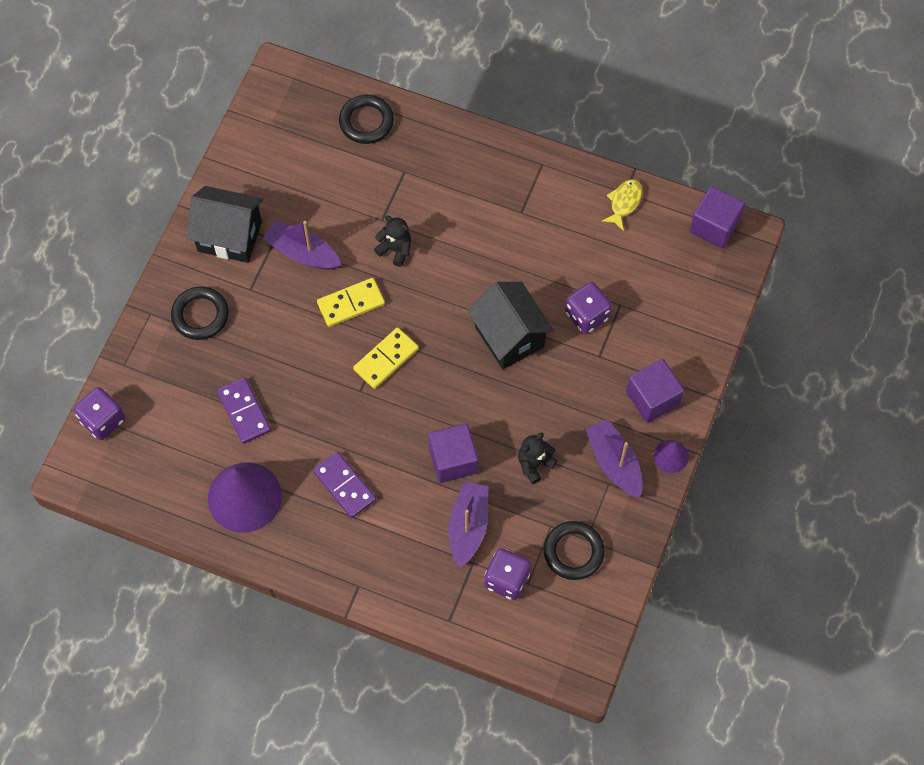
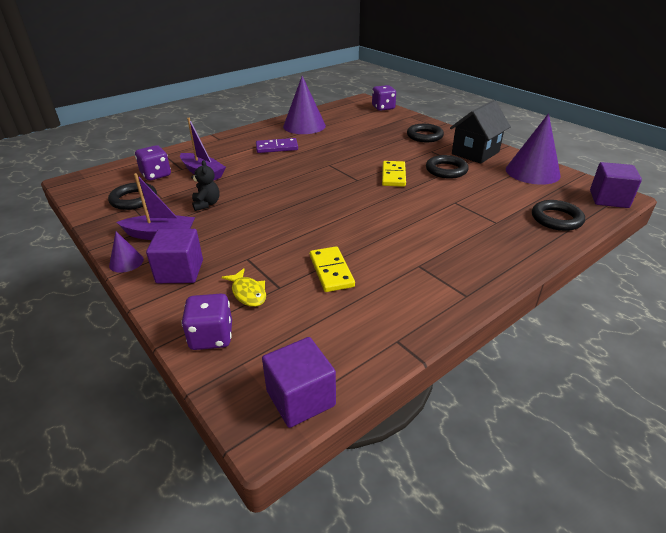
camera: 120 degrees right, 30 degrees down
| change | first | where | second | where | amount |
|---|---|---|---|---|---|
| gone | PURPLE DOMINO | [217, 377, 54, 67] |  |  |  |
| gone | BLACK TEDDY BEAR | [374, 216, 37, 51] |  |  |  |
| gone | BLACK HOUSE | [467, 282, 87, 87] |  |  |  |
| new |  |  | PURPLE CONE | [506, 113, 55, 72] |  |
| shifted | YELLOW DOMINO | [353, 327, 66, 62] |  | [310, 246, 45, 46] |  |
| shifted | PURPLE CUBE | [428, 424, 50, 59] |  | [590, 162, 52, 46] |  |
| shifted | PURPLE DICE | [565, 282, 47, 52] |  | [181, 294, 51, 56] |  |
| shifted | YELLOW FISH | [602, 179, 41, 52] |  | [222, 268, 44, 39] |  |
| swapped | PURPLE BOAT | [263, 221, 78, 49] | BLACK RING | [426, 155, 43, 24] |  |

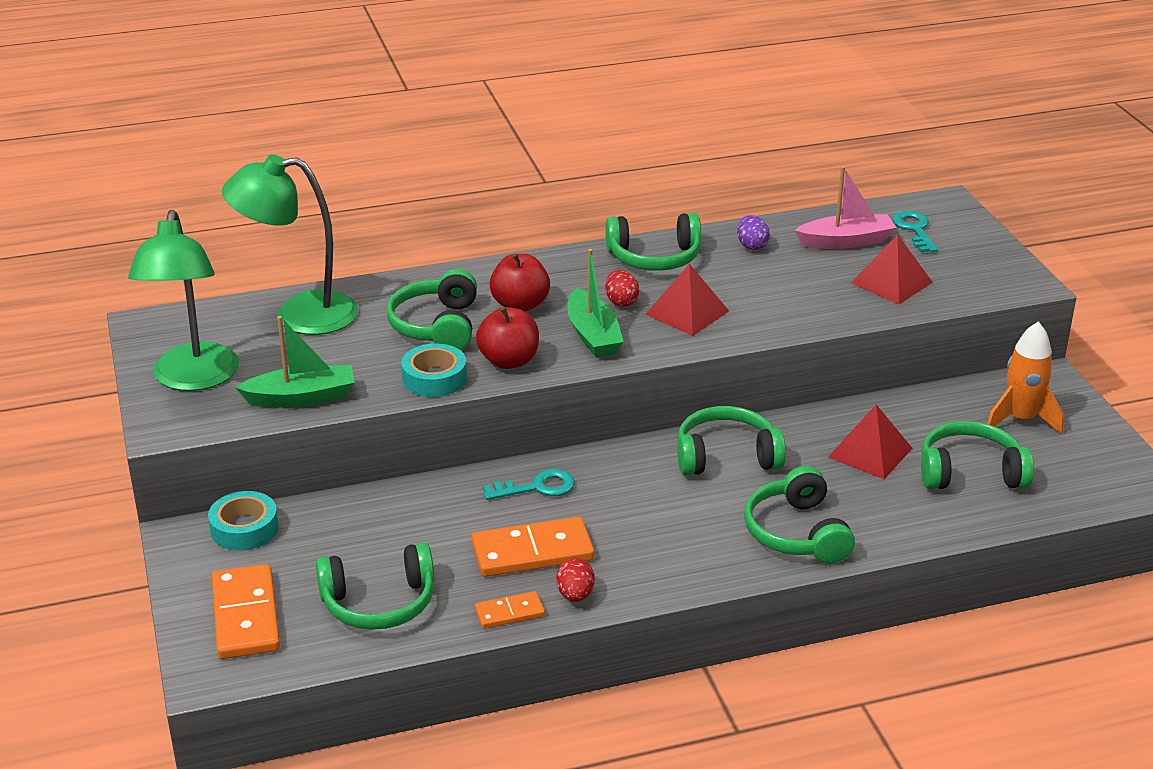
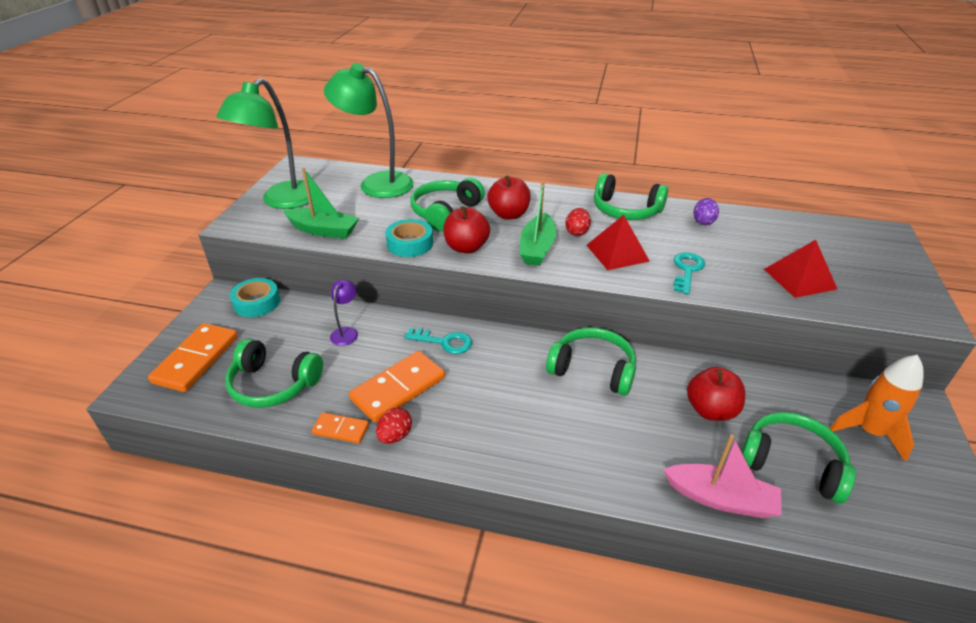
camera: 30 degrees right, 5 degrees up
| change | first | where | second | where | amount |
|---|---|---|---|---|---|
| gone | GREEN HEADPHONES | [744, 466, 111, 97] |  |  |  |
| new |  |  | PURPLE LAMP | [330, 279, 28, 67] |  |
| shifted | PINK BOAT | [794, 166, 103, 83] |  | [663, 434, 119, 84] |  |
| shifted | TURQUOISE KEY | [893, 211, 45, 41] |  | [673, 252, 32, 42] |  |
| swapped | RED PYRAMID | [828, 405, 84, 74] | RED APPLE | [687, 367, 58, 54] |  |
| rotated | ORANGE DOMINO | [471, 517, 123, 60] |  | [349, 351, 96, 71] | 60 degrees counterclockwise |

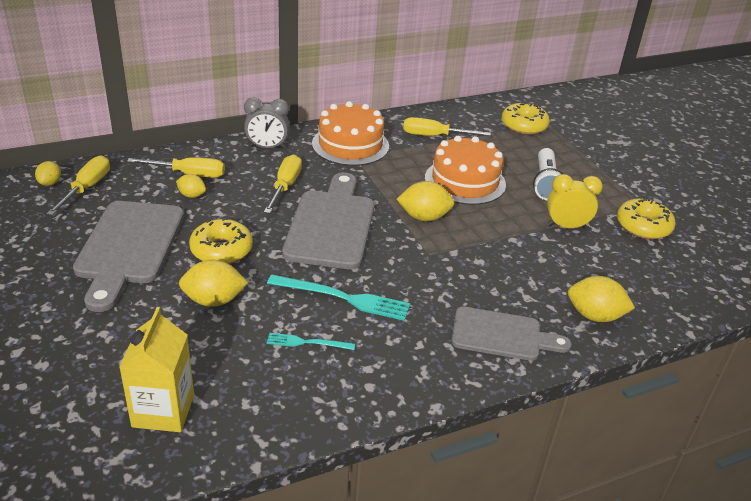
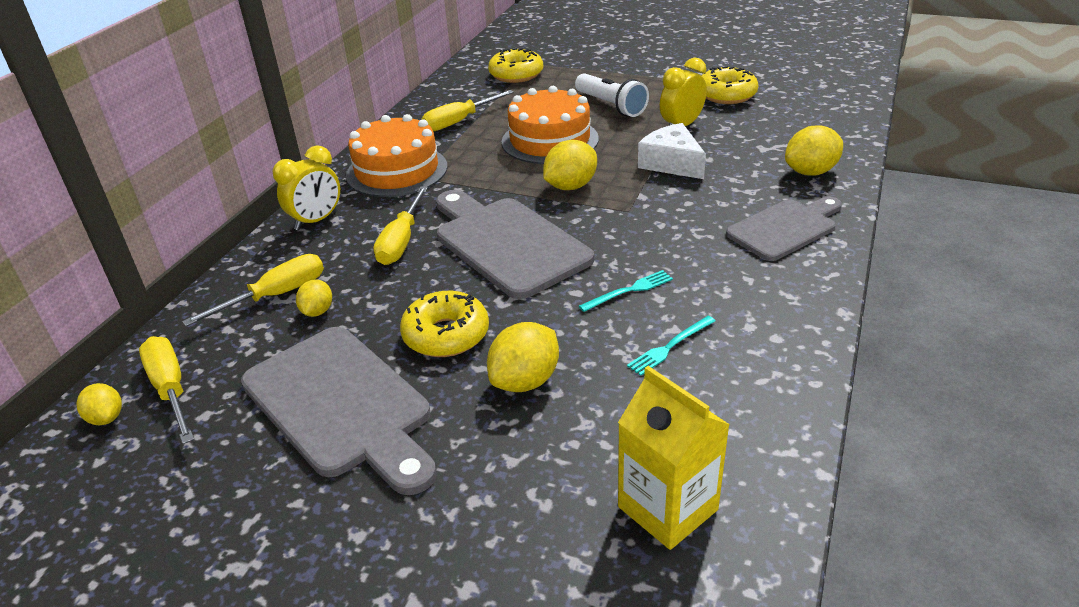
camera: 40 degrees left, 0 degrees up
| change | first | where | second | where | amount |
|---|---|---|---|---|---|
| new |  |  | WHITE CHEESE | [638, 123, 68, 56] |  |
| repainted | GREY CLOCK | [244, 97, 45, 52] | YELLOW CLOCK | [272, 145, 68, 85] |  |
| rotated | YELLOW LEMON | [176, 174, 30, 24] |  | [296, 279, 36, 38] | 60 degrees counterclockwise |
| rotated | YELLOW SCREWDRIVER | [264, 155, 38, 58] |  | [373, 186, 55, 79] | 135 degrees counterclockwise |
| scaled | TURQUOISE FORK | [267, 275, 143, 46] |  | [579, 270, 94, 42] | x0.56 |

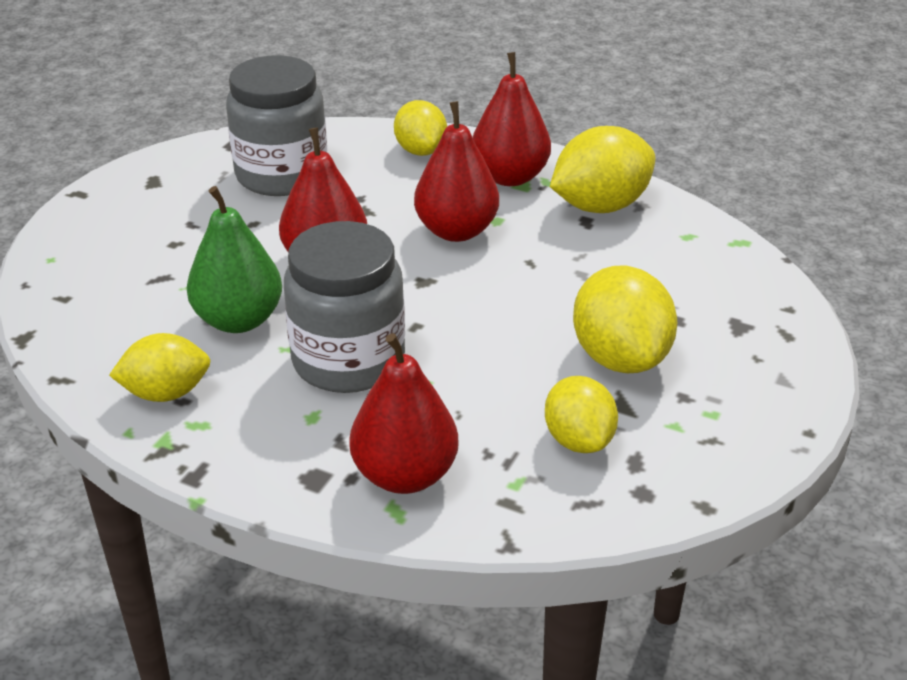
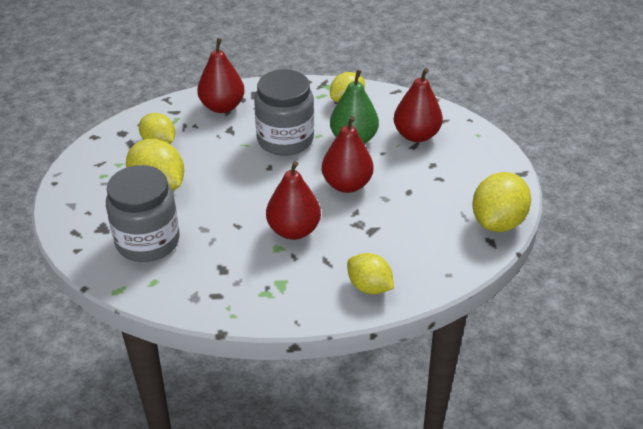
camera: 150 degrees right, 5 degrees up
| change | first | where | second | where | amount |
|---|---|---|---|---|---|
| shifted | GREY JAR | [226, 55, 101, 141] |  | [106, 165, 74, 97] |  |
| shifted | RED PEAR | [472, 52, 79, 134] |  | [394, 68, 49, 74] |  |
| shifted | YELLOW LEMON | [550, 126, 105, 87] |  | [472, 172, 59, 60] |  |

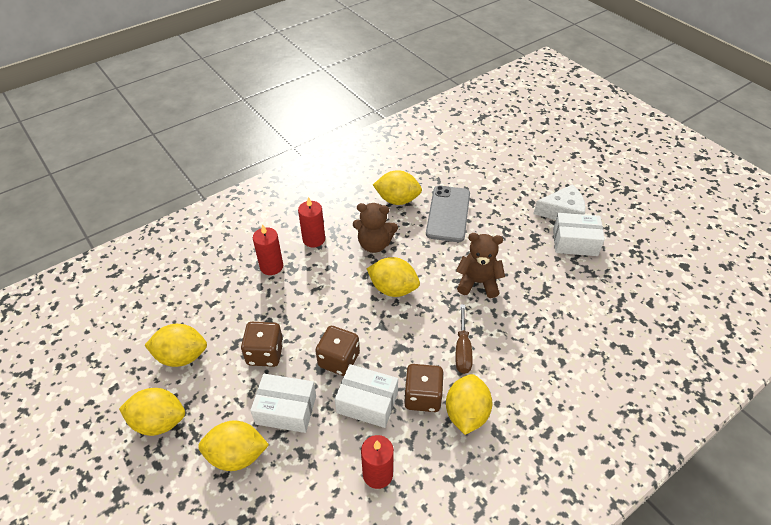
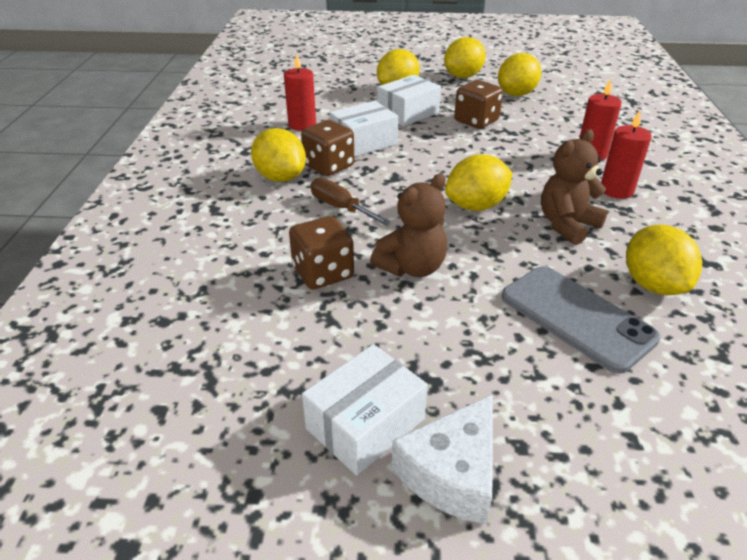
camera: 130 degrees right, 10 degrees down
| change | first | where | second | where | amount |
|---|---|---|---|---|---|
| shifted | BROWN DICE | [315, 326, 45, 50] |  | [289, 216, 65, 74] |  |
| rotated | YELLOW LEMON | [373, 170, 49, 35] |  | [626, 225, 76, 70] | 60 degrees counterclockwise |

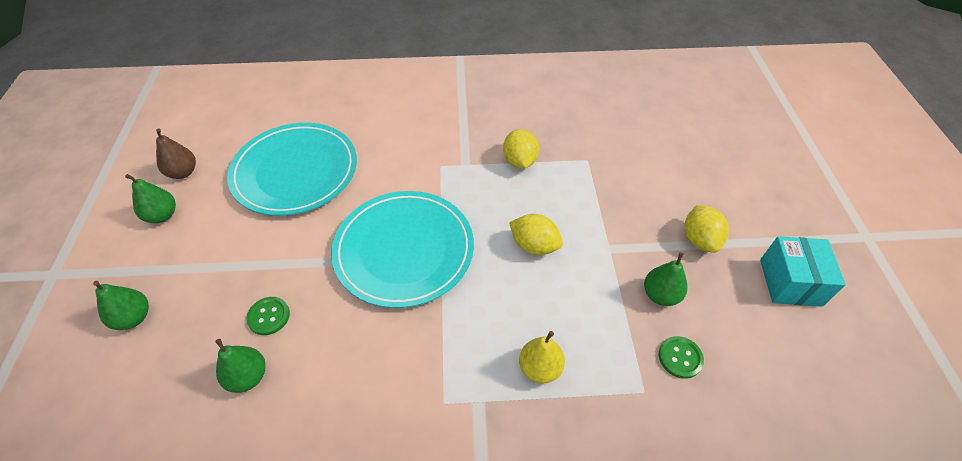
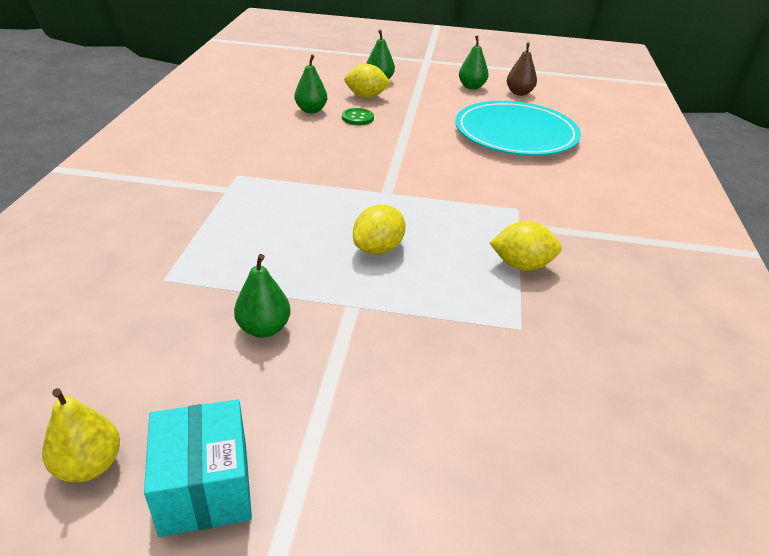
camera: 100 degrees right, 15 degrees down
| change | first | where | second | where | amount |
|---|---|---|---|---|---|
| gone | TURQUOISE PLATE | [331, 191, 143, 117] |  |  |  |
| gone | GREEN BUTTON | [659, 336, 45, 43] |  |  |  |
| shifted | YELLOW PEAR | [519, 331, 46, 52] |  | [42, 388, 78, 95] |  |
| shifted | YELLOW LEMON | [685, 205, 44, 48] |  | [344, 64, 47, 34] |  |
| rotated | TURQUOISE BOX | [760, 236, 86, 71] |  | [144, 399, 108, 138] | 60 degrees clockwise |

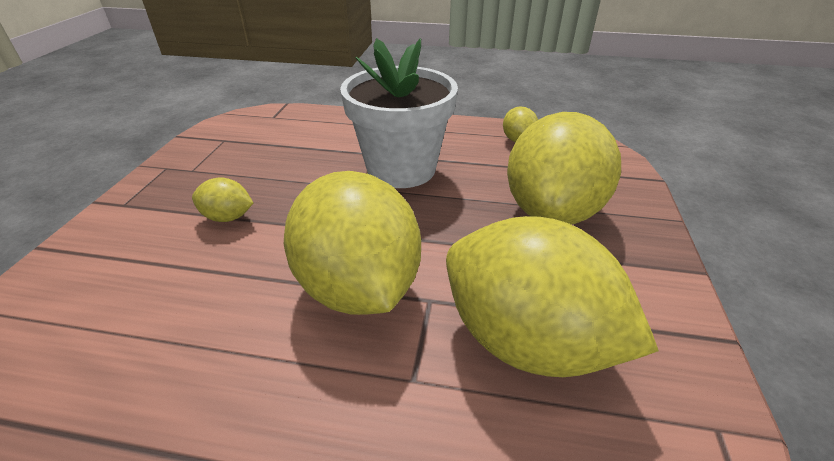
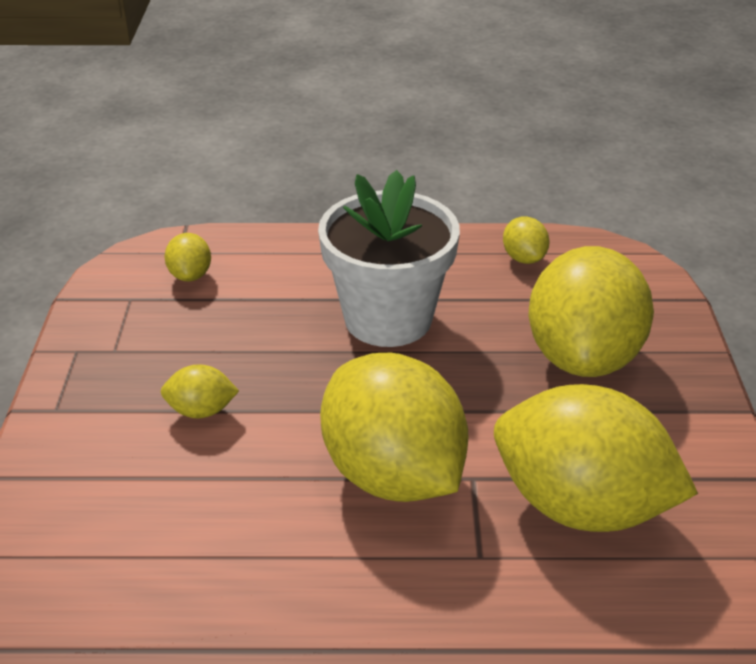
camera: 10 degrees left, 0 degrees up
| change | first | where | second | where | amount |
|---|---|---|---|---|---|
| new |  |  | YELLOW LEMON | [164, 233, 47, 48] |  |

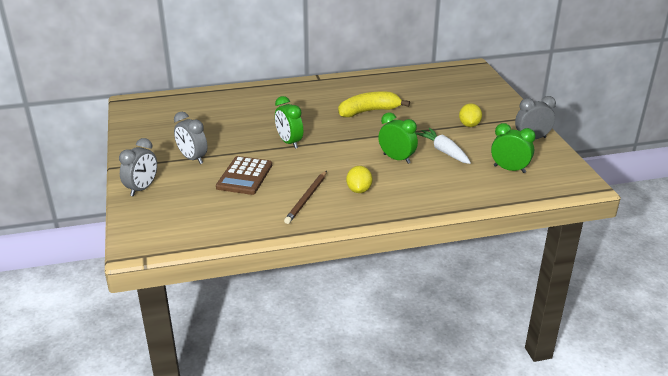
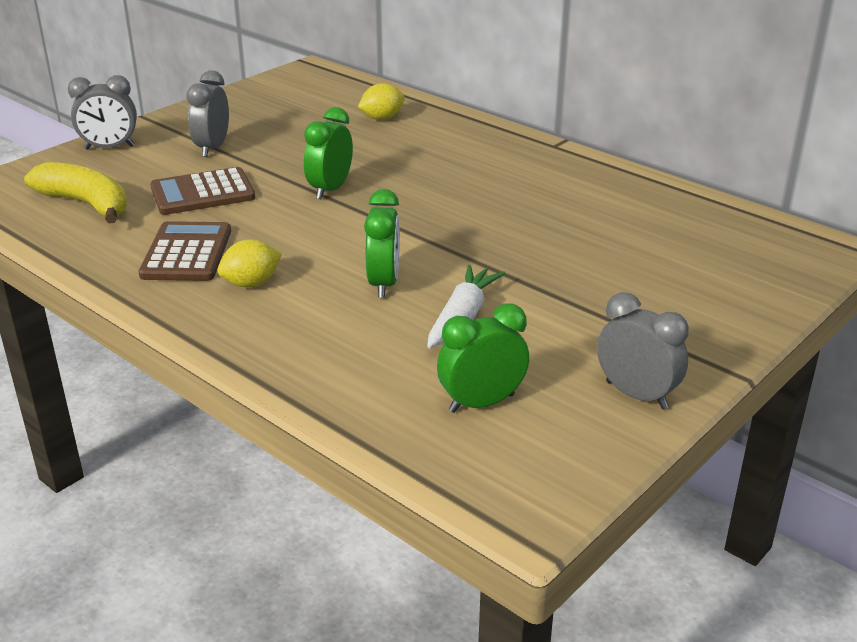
camera: 55 degrees right, 0 degrees up
| change | first | where | second | where | amount |
|---|---|---|---|---|---|
| shifted | YELLOW BANANA | [338, 92, 72, 25] |  | [24, 162, 103, 61] |  |
| shifted | YELLOW LEMON | [459, 103, 23, 24] |  | [358, 83, 47, 37] |  |
| swapped | BROWN PENCIL | [284, 171, 43, 53] | BROWN CALCULATOR | [139, 221, 92, 60] |  |
| rotated | GREEN CLOCK | [491, 123, 45, 50] |  | [437, 303, 92, 110] | 105 degrees counterclockwise |

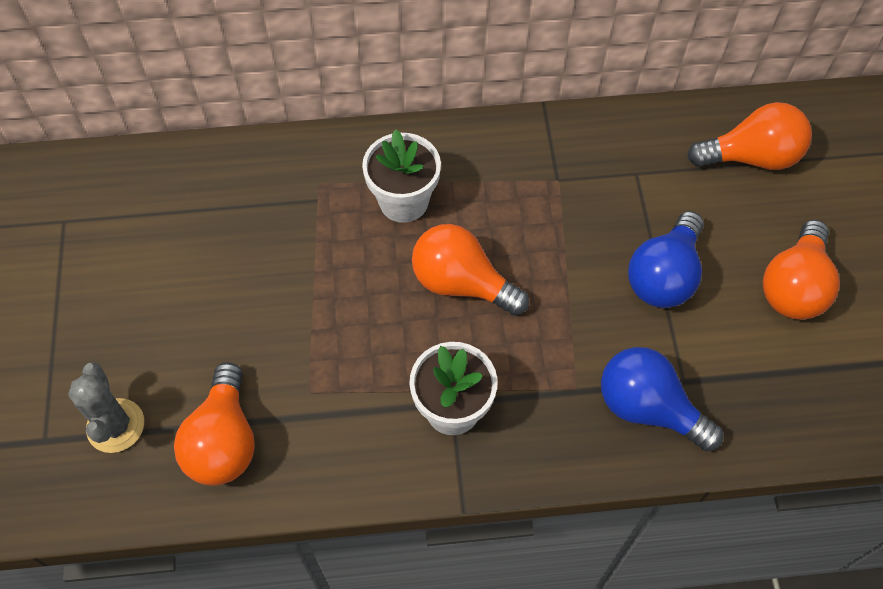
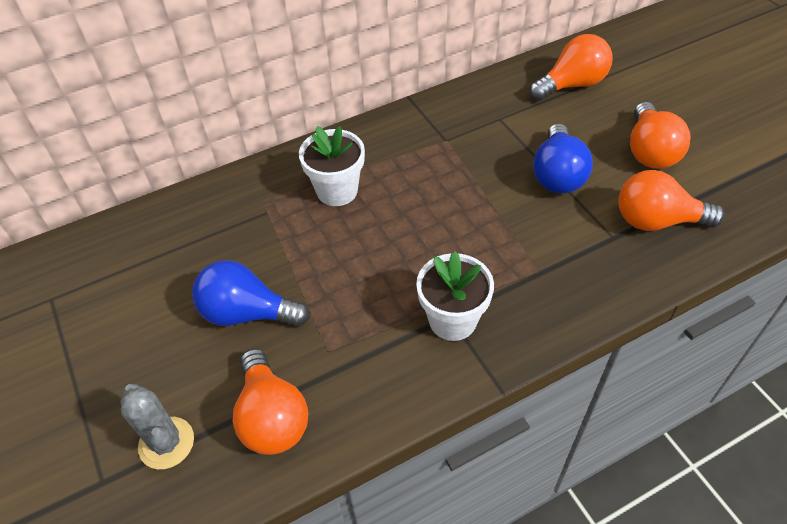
camera: 20 degrees left, 10 degrees down
| change | first | where | second | where | amount |
|---|---|---|---|---|---|
| shifted | ORANGE LIGHT BULB | [412, 224, 117, 92] |  | [618, 170, 107, 61] |  |
| shifted | BLUE LIGHT BULB | [601, 347, 122, 104] |  | [192, 260, 118, 67] |  |

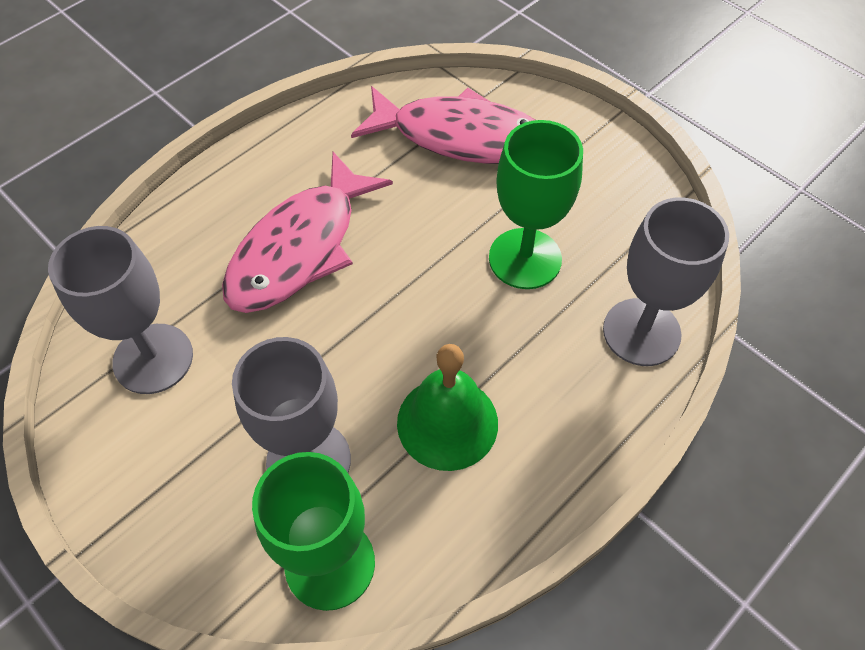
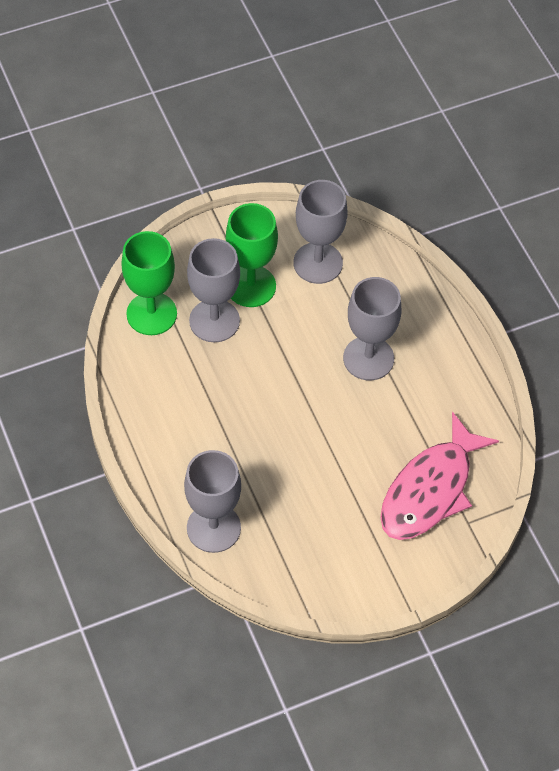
camera: 110 degrees right, 0 degrees up
| change | first | where | second | where | amount |
|---|---|---|---|---|---|
| gone | GREEN BELL | [397, 344, 101, 127] |  |  |  |
| shifted | GREEN GOBLET | [489, 120, 94, 169] |  | [226, 203, 52, 104] |  |
| swapped | PINK FISH | [222, 152, 171, 161] | GREY GOBLET | [343, 277, 59, 103] |  |

